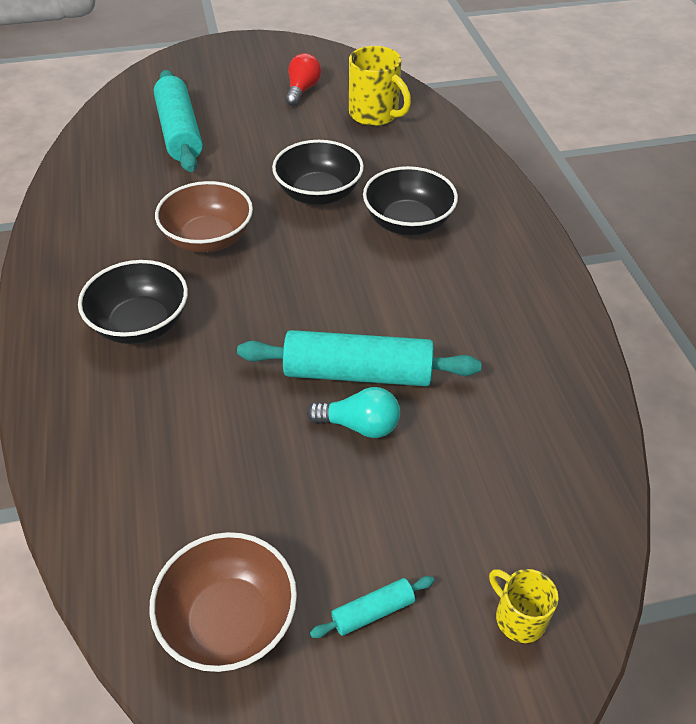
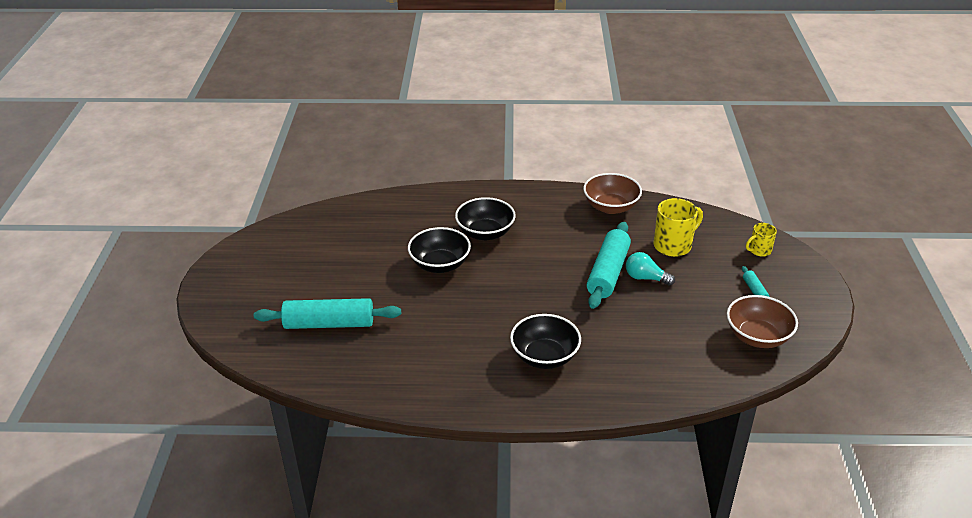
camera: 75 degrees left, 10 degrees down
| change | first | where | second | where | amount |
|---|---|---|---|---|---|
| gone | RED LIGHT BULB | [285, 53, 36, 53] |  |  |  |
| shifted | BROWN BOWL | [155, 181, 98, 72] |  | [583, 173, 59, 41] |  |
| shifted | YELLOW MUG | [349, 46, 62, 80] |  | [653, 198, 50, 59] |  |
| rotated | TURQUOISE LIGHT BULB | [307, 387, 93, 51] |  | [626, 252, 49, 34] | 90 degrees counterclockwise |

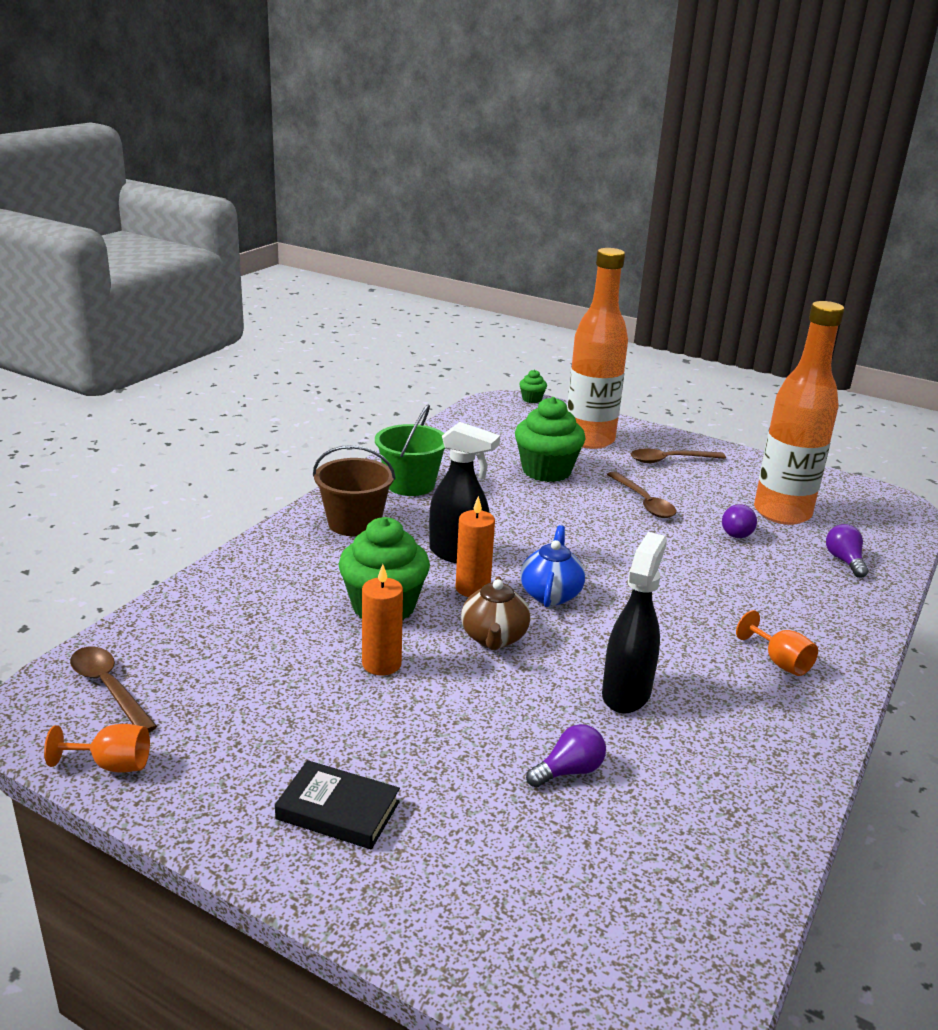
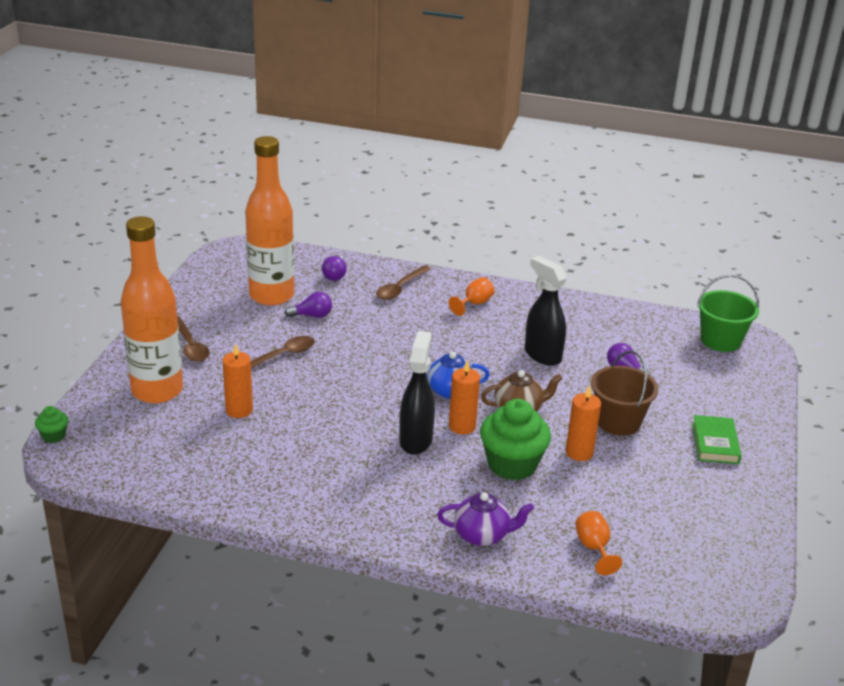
camera: 105 degrees left, 5 degrees up
| change | first | where | second | where | amount |
|---|---|---|---|---|---|
| new |  |  | PURPLE TEAPOT | [437, 492, 97, 54] |  |
| shifted | ORANGE GOBLET | [44, 724, 106, 49] |  | [575, 511, 47, 64] |  |
| shifted | BROWN SPOON | [70, 647, 87, 85] |  | [376, 265, 55, 35] |  |
| shifted | BROWN BUCKET | [313, 445, 83, 91] |  | [591, 351, 68, 85] |  |
| shifted | GREEN BUCKET | [375, 404, 70, 92] |  | [697, 275, 62, 77] |  |
| swapped | GREEN CUPCAKE | [515, 397, 71, 85] | ORANGE CANDLE | [223, 343, 30, 75] |  |
| repainted | BLACK BOOK | [275, 760, 125, 89] | GREEN BOOK | [692, 415, 50, 49] |  |
| rotated | BLACK SPRAY BOTTLE | [602, 532, 65, 181] |  | [525, 256, 42, 110] | 45 degrees clockwise |
| rotated | PURPLE LIGHT BULB | [826, 524, 42, 54] |  | [322, 256, 25, 25] | 60 degrees counterclockwise |

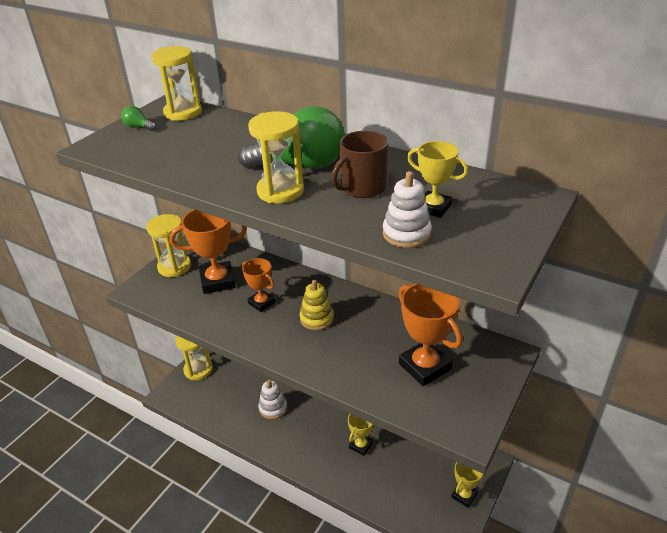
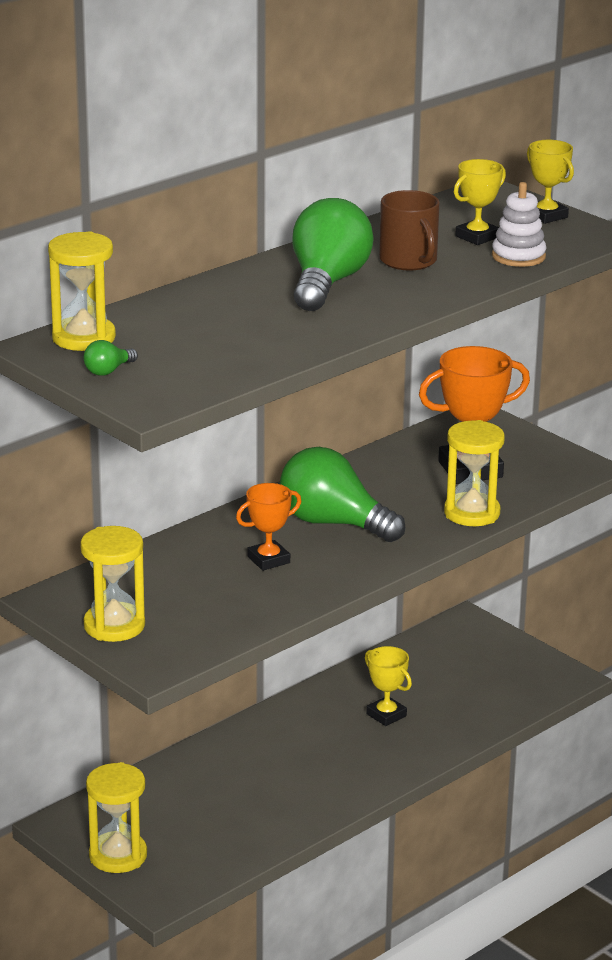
camera: 75 degrees left, 10 degrees down
| change | first | where | second | where | amount |
|---|---|---|---|---|---|
| gone | ORANGE TROPHY | [169, 209, 78, 85] |  |  |  |
| gone | WHITE STACKING TOY | [258, 379, 29, 40] |  |  |  |
| shifted | YELLOW HOURGLASS | [248, 111, 56, 92] |  | [444, 420, 61, 106] |  |
| shifted | YELLOW TROPHY | [451, 462, 32, 46] |  | [527, 140, 47, 84] |  |
| swapped | YELLOW STACKING TOY | [300, 280, 34, 50] | GREEN LIGHT BULB | [280, 447, 126, 95] |  |

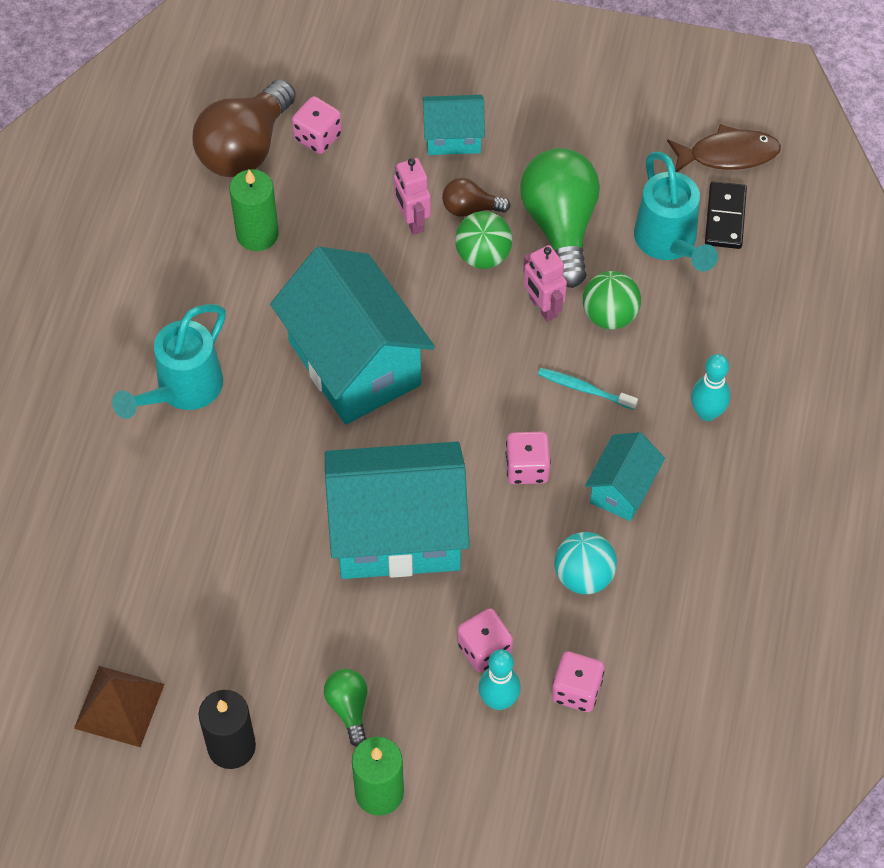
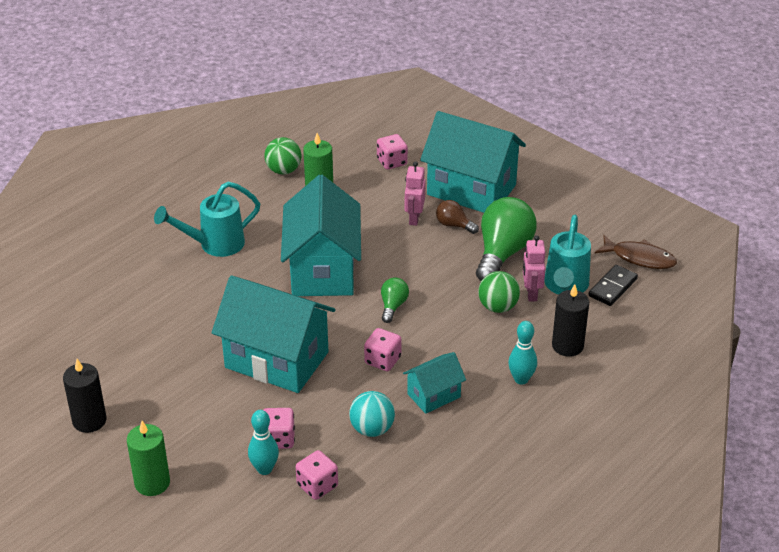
camera: 30 degrees right, 20 degrees down
| change | first | where | second | where | amount |
|---|---|---|---|---|---|
| gone | BROWN PYRAMID | [74, 666, 91, 81] |  |  |  |
| gone | BROWN LIGHT BULB | [193, 79, 103, 98] |  |  |  |
| gone | TURQUOISE TOOTHBRUSH | [538, 368, 100, 42] |  |  |  |
| new |  |  | BLACK CANDLE | [552, 284, 37, 73] |  |
| shifted | GREEN LIGHT BULB | [324, 669, 43, 78] |  | [381, 278, 28, 45] |  |
| shifted | GREEN BALL | [455, 211, 57, 58] |  | [264, 137, 38, 38] |  |
| shifted | PINK ROBOT | [523, 245, 44, 77] |  | [523, 235, 22, 66] |  |
| scaled | TURQUOISE HOUSE | [422, 95, 63, 60] |  | [420, 111, 106, 102] | x2.02 |

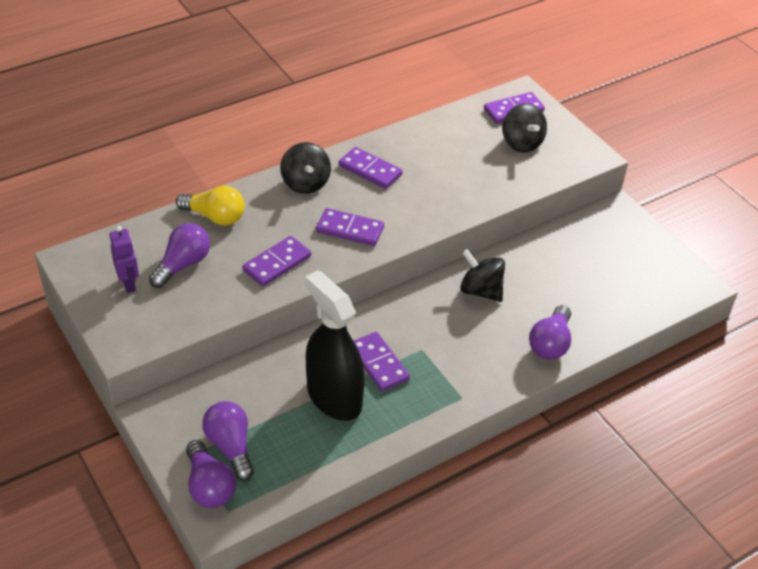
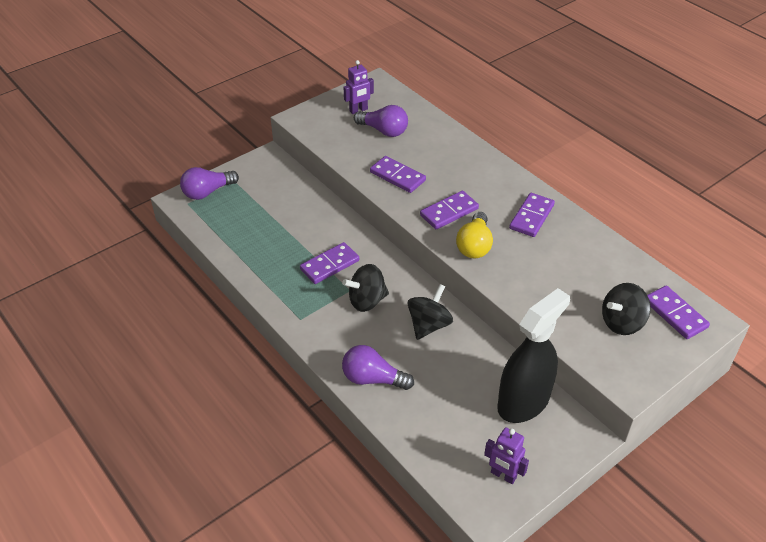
camera: 85 degrees right, 0 degrees up
| change | first | where | second | where | amount |
|---|---|---|---|---|---|
| gone | PURPLE LIGHT BULB | [202, 401, 52, 80] |  |  |  |
| new |  |  | PURPLE ROBOT | [484, 427, 45, 57] |  |
| shifted | YELLOW LIGHT BULB | [176, 186, 69, 40] |  | [456, 212, 37, 46] |  |
| shifted | BLACK SPINNING TOP | [280, 142, 51, 52] |  | [342, 264, 47, 48] |  |
| shifted | BLACK SPRAY BOTTLE | [305, 270, 60, 151] |  | [497, 288, 73, 135] |  |
| rotated | PURPLE DOMINO | [316, 208, 68, 38] |  | [420, 191, 59, 38] | 45 degrees clockwise |

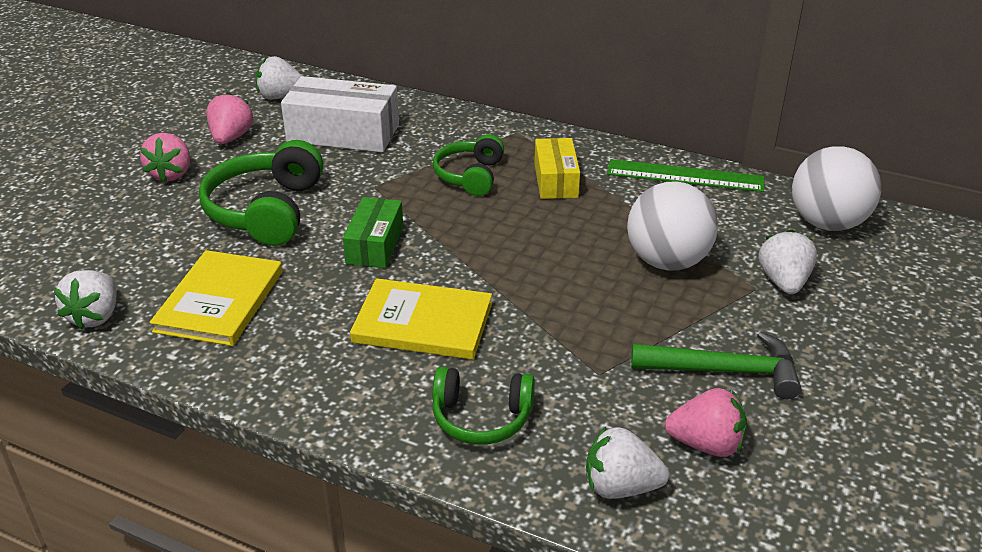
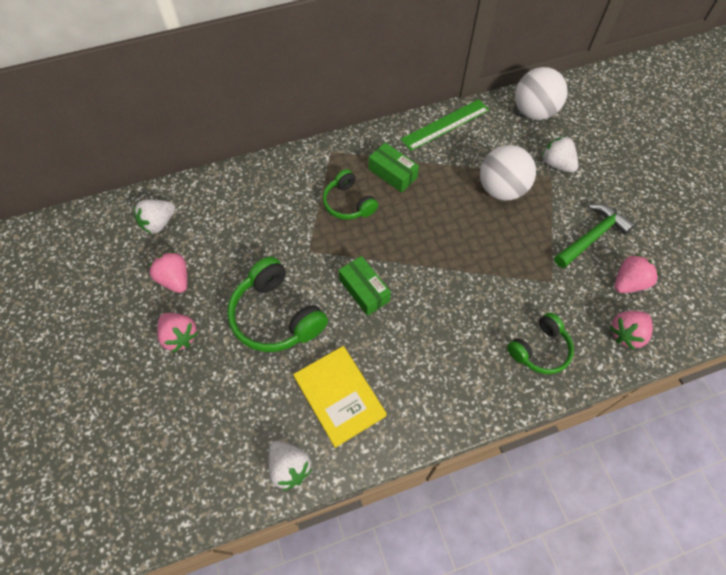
camera: 45 degrees left, 25 degrees up
| change | first | where | second | where | amount |
|---|---|---|---|---|---|
| gone | WHITE BOX | [281, 76, 118, 76] |  |  |  |
| gone | YELLOW BOOK | [350, 278, 142, 82] |  |  |  |
| repainted | YELLOW BOX | [534, 138, 46, 61] | GREEN BOX | [369, 143, 50, 50] |  |
| repainted | WHITE STRAWBERRY | [586, 427, 83, 72] | PINK STRAWBERRY | [610, 311, 43, 39] |  |

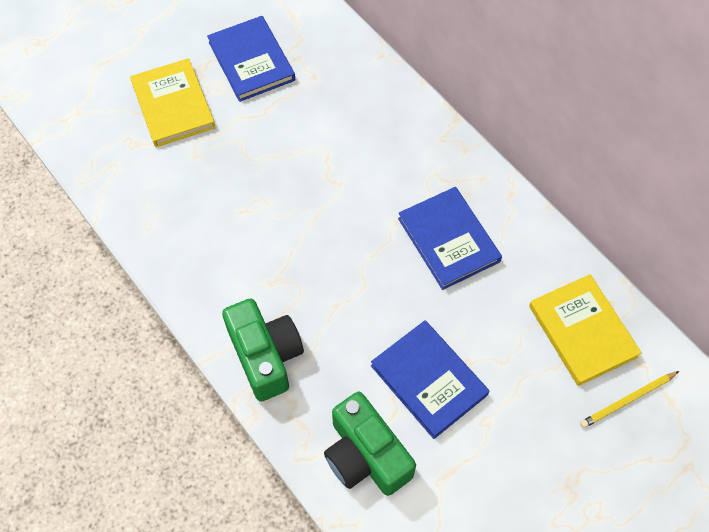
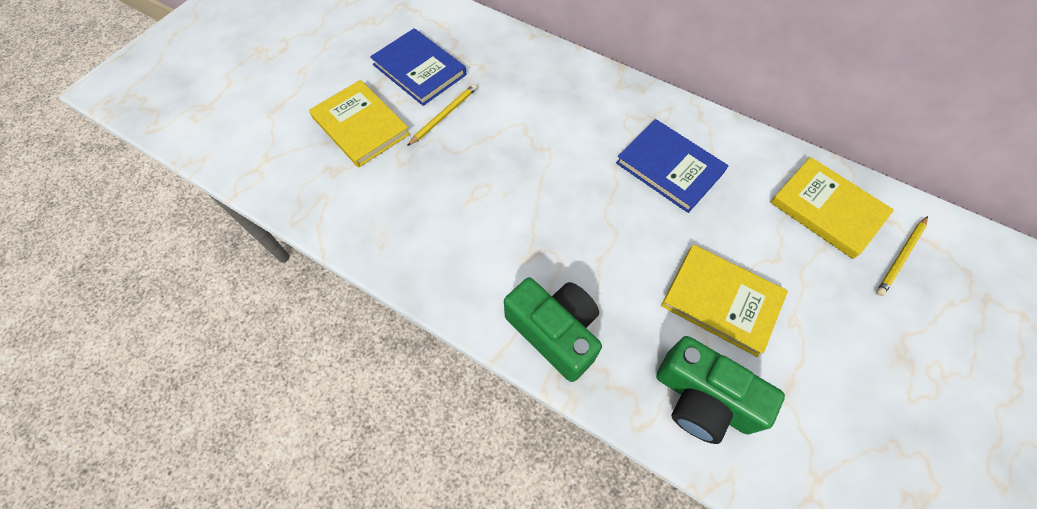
camera: 20 degrees left, 0 degrees up
| change | first | where | second | where | amount |
|---|---|---|---|---|---|
| new |  |  | YELLOW PENCIL | [407, 84, 70, 62] |  |
| repainted | BLUE BOOK | [371, 320, 118, 119] | YELLOW BOOK | [661, 244, 127, 113] |  |

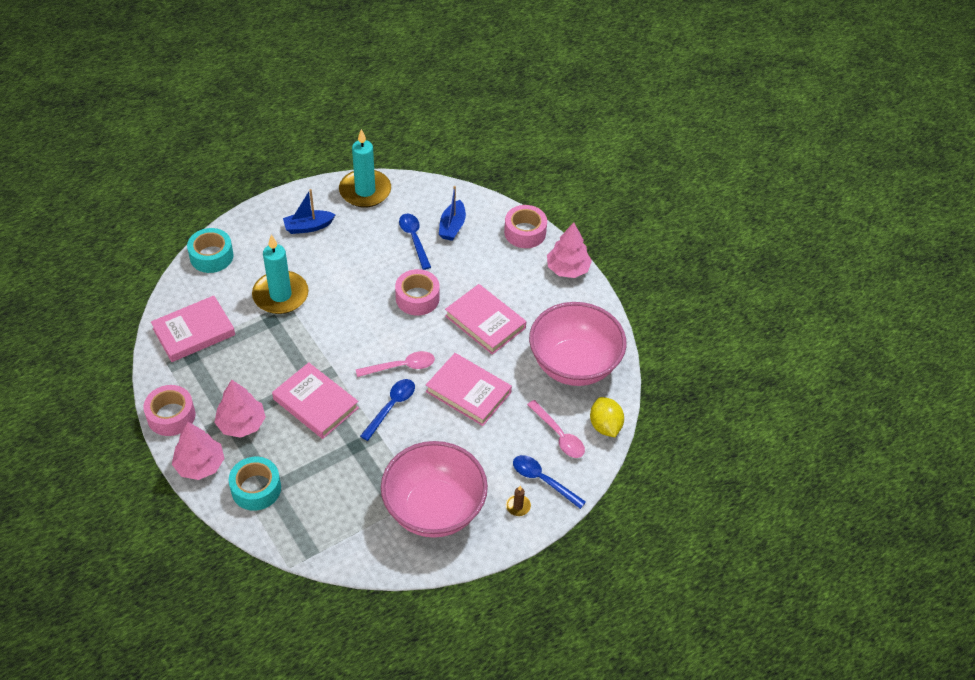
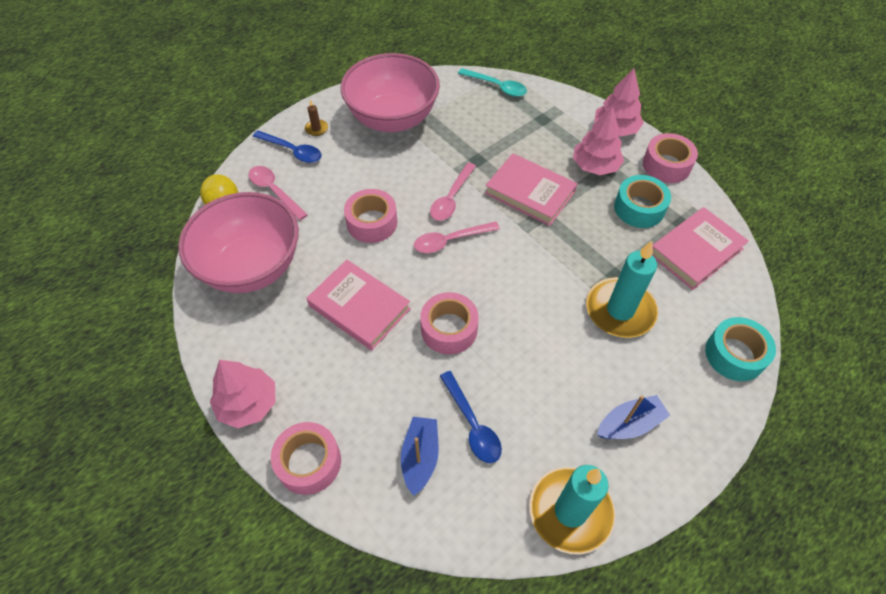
camera: 175 degrees right, 5 degrees up
| change | first | where | second | where | amount |
|---|---|---|---|---|---|
| new |  |  | TURQUOISE SPOON | [458, 68, 69, 29] |  |
| shifted | TURQUOISE TAPE | [229, 457, 52, 54] |  | [614, 175, 57, 53] |  |
| swapped | PINK BOOK | [426, 353, 86, 73] | PINK TAPE | [344, 189, 53, 54] |  |
| repainted | BLUE SPOON | [360, 379, 55, 62] | PINK SPOON | [430, 163, 46, 58] |  |

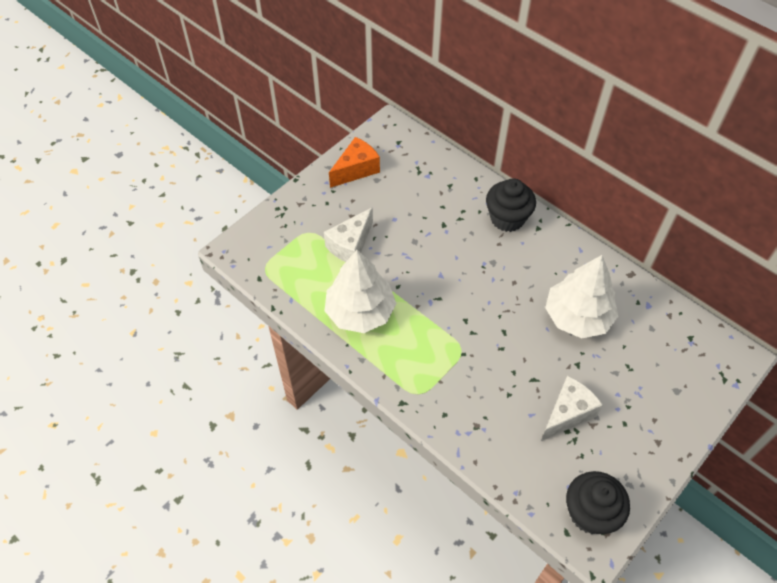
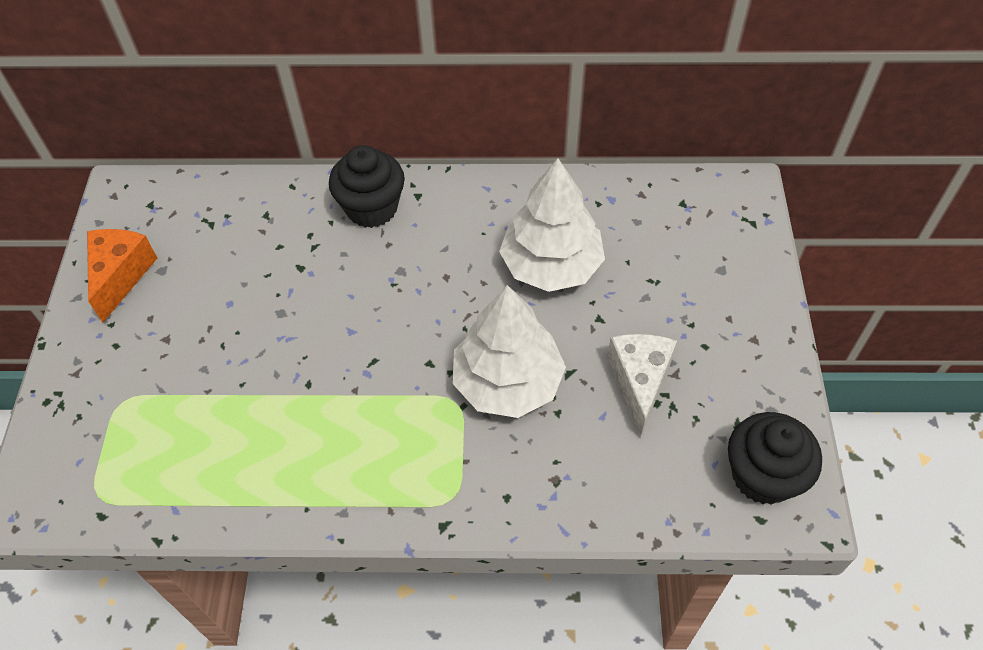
camera: 40 degrees left, 0 degrees up
| change | first | where | second | where | amount |
|---|---|---|---|---|---|
| gone | WHITE CHEESE | [324, 207, 49, 55] |  |  |  |
| shifted | WHITE TREE | [325, 250, 71, 83] |  | [453, 285, 113, 133] |  |

